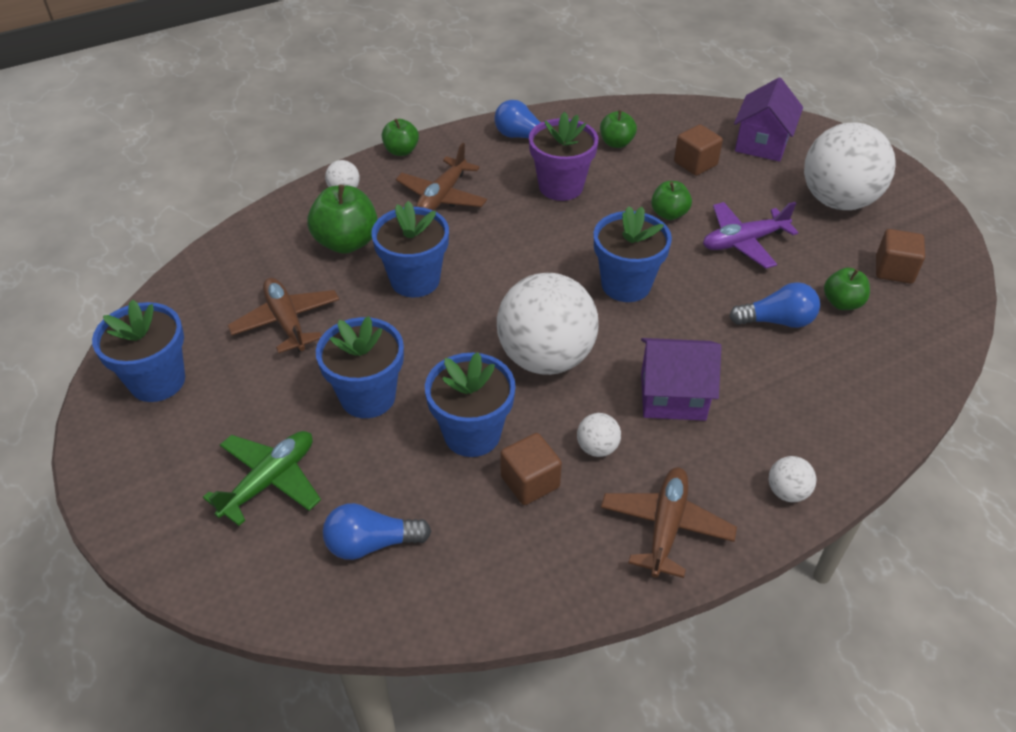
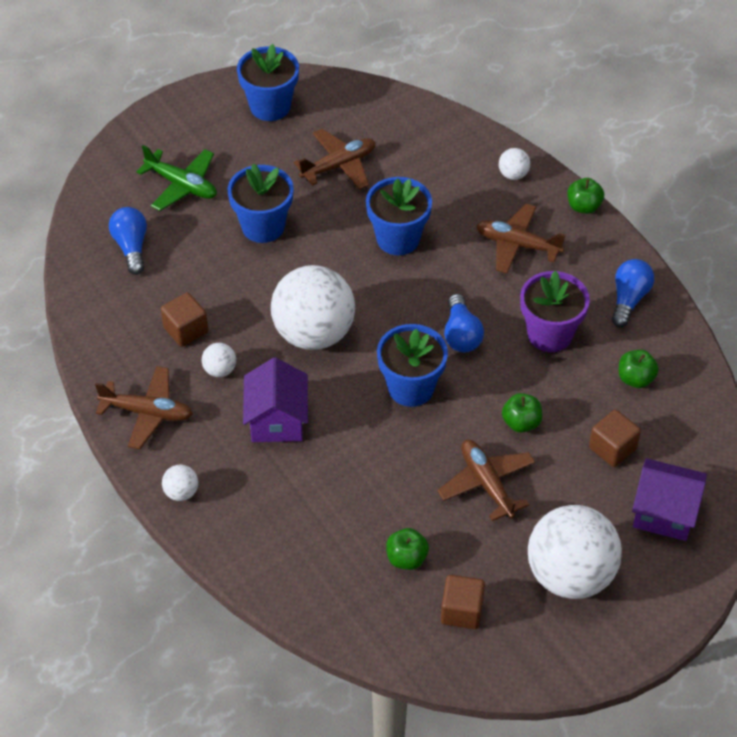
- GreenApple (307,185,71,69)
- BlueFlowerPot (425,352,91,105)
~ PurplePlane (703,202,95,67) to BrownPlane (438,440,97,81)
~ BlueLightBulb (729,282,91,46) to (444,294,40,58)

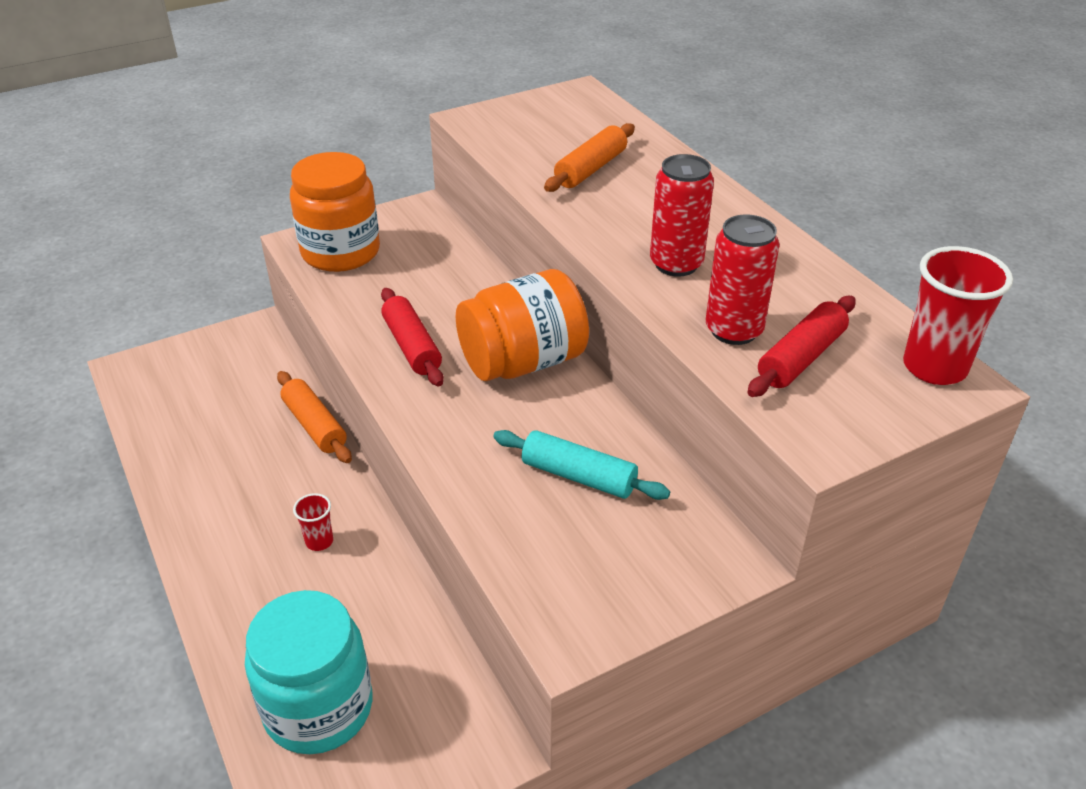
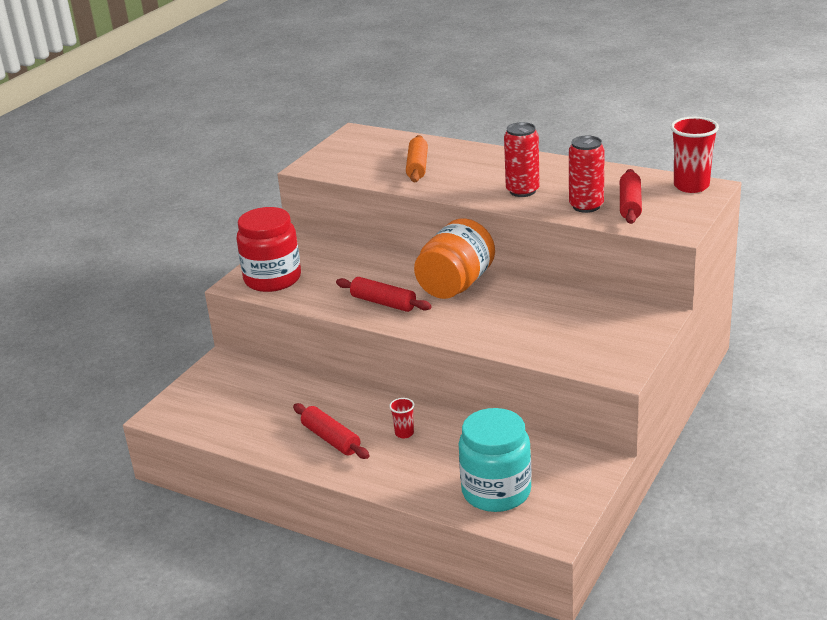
- OrangeRollingPin (277,371,75,92)
~ OrangeJar (290,152,90,120) to RedJar (236,207,65,85)
- TurquoiseRollingPin (493,430,177,70)
+ RedRollingPin (293,403,76,56)

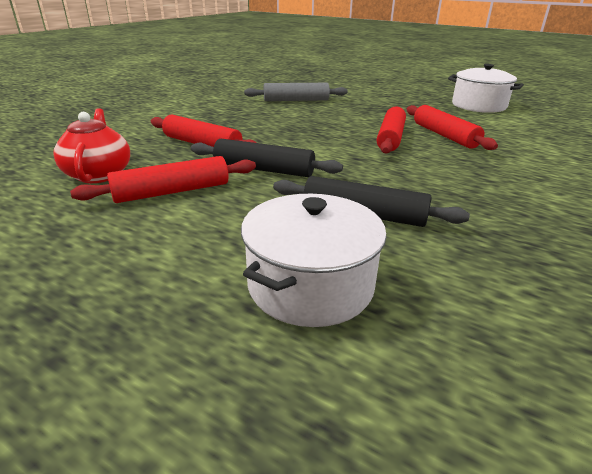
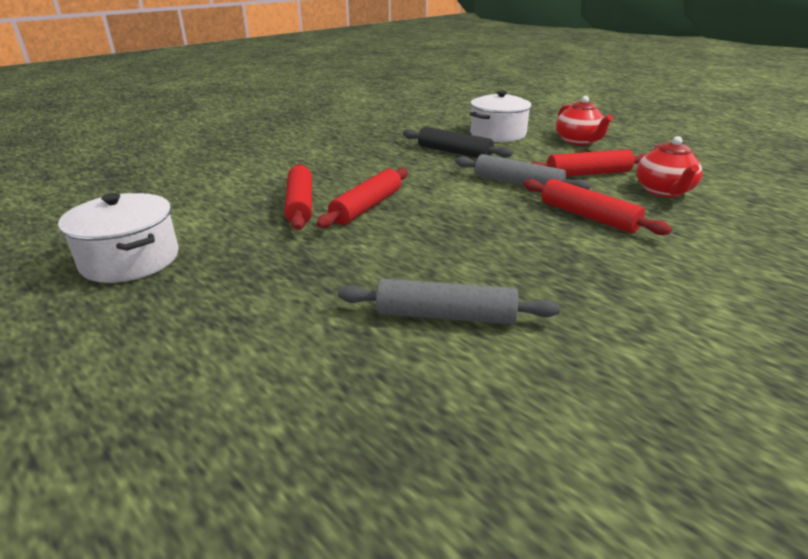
~ BlackRollingPin (191,139,152,38) to GreyRollingPin (455,154,136,36)
+ RedTeapot (556,96,57,49)

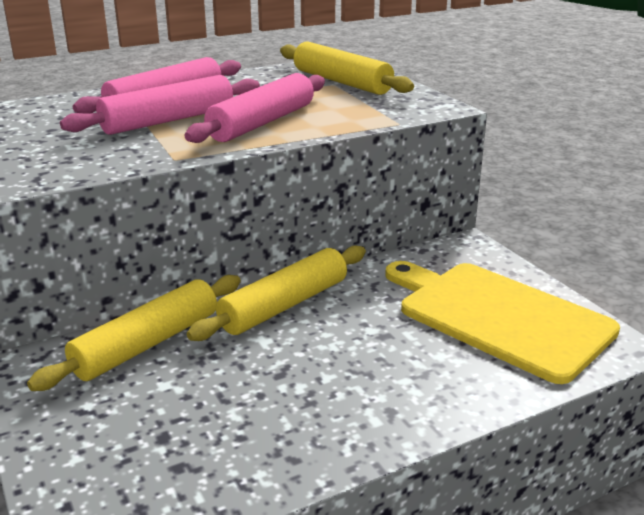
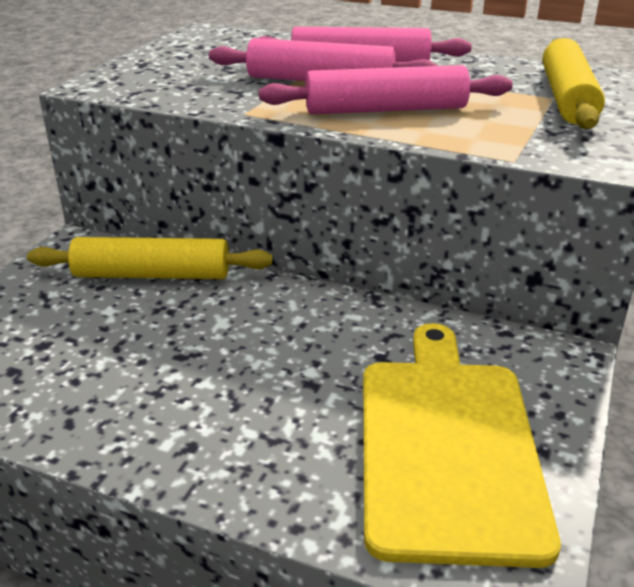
- YellowRollingPin (187,245,179,96)

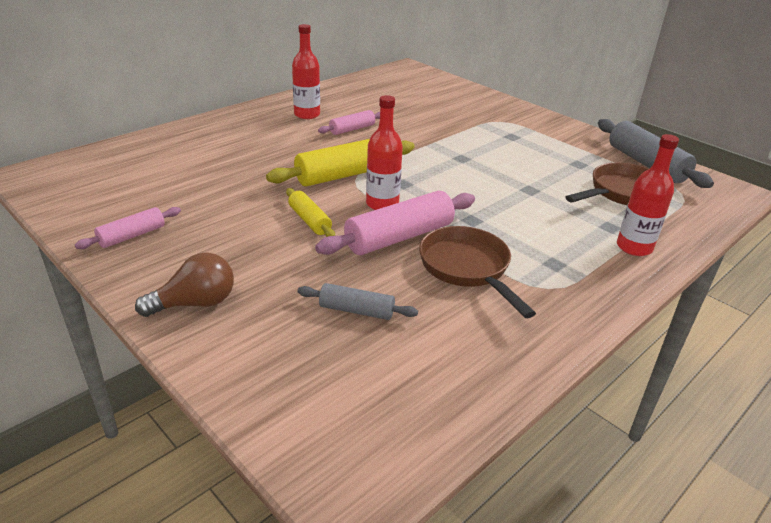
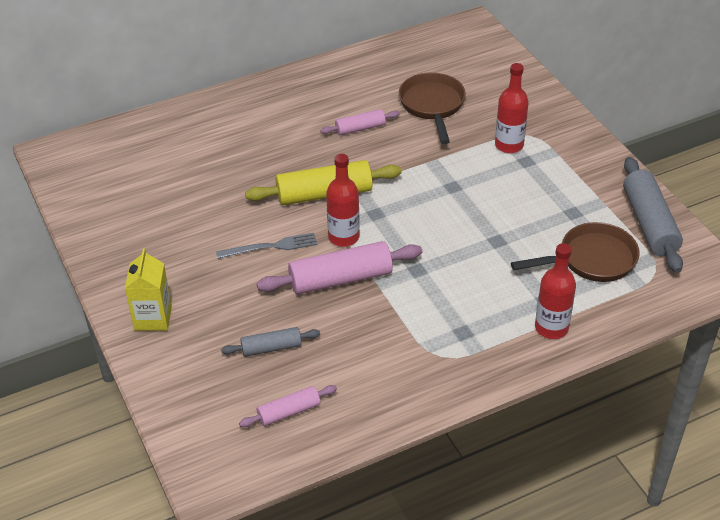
~ PinkRollingPin (75,207,106,42) to (239,385,98,42)
~ BrownLightBulb (135,253,99,64) to YellowCarton (125,248,47,83)
~ YellowRollingPin (286,188,49,49) to GreyFork (216,233,101,26)
~ RedBottle (292,24,28,95) to (495,63,34,90)
~ GreyRollingPin (298,283,120,37) = (221,327,99,30) 45 degrees counterclockwise
~ BrownPan (419,226,117,92) to (399,73,67,71)

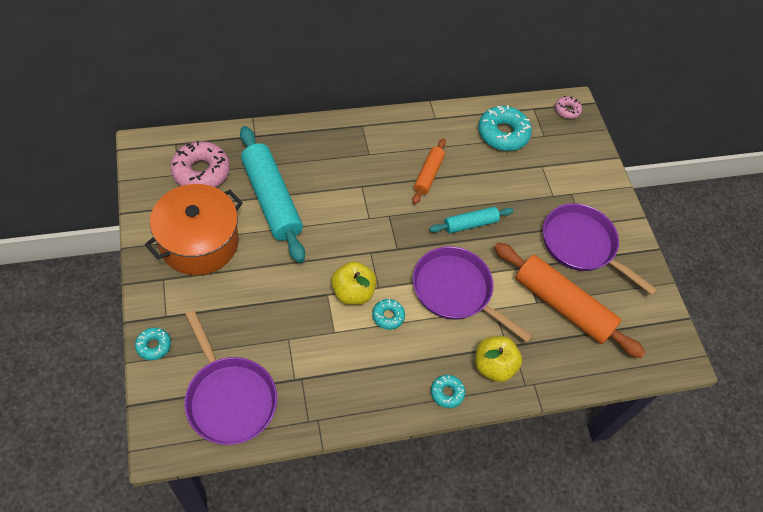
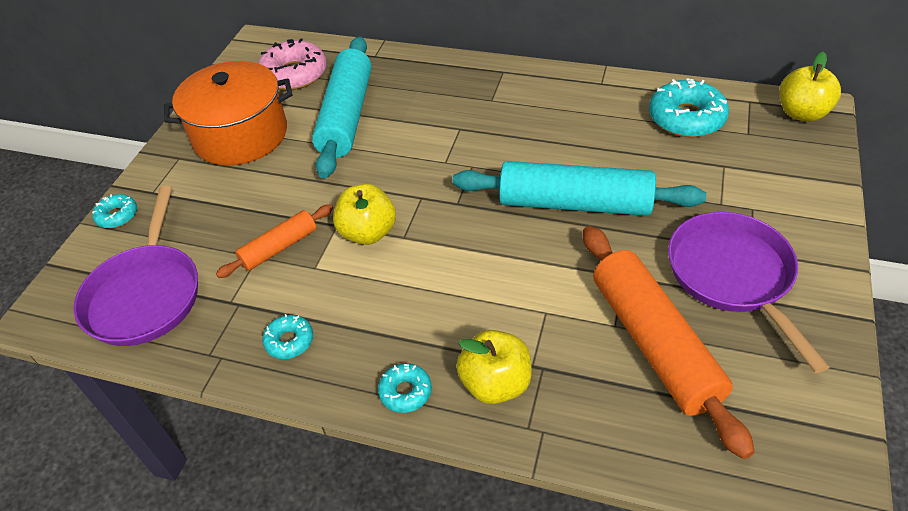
~ TurquoiseDonut (372,299,33,31) to (262,314,51,45)
~ OrangeRollingPin (413,138,33,66) to (216,204,117,74)
- PurplePan (413,246,119,96)
~ TurquoiseRollingPin (429,207,85,26) = (453,161,253,55) x1.87
~ PinkDonut (555,96,27,23) to YellowApple (780,52,61,70)

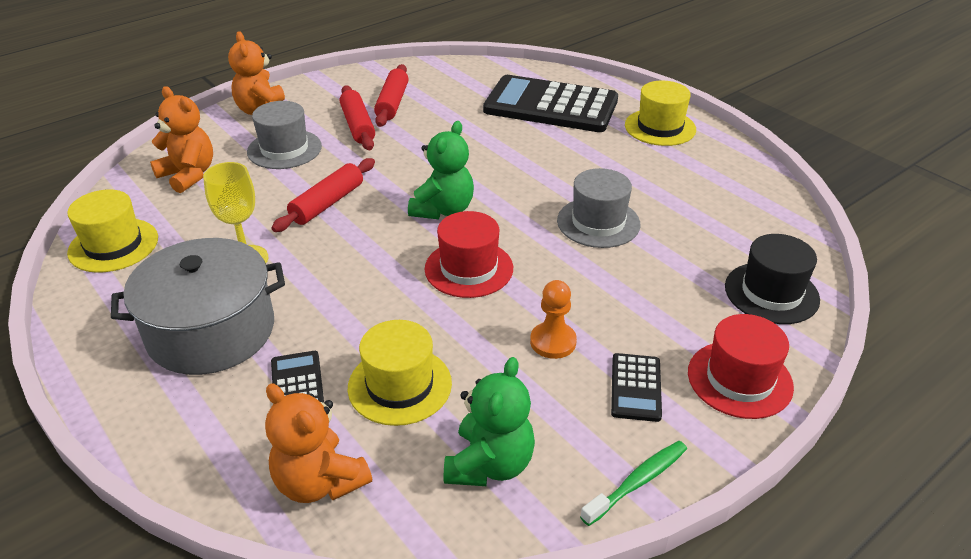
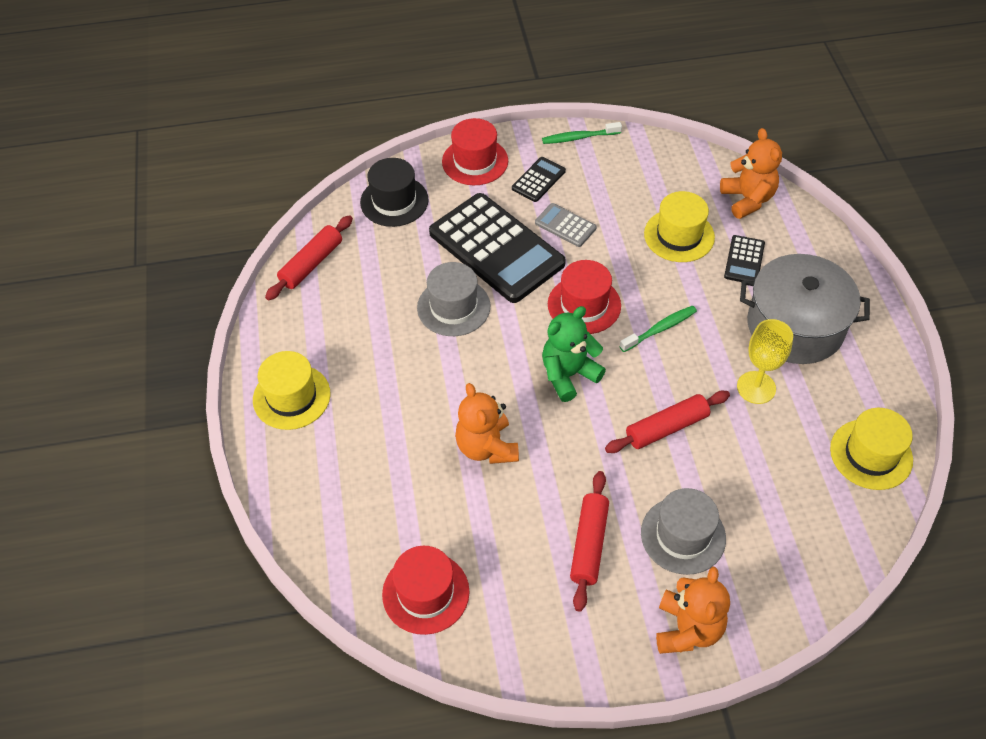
~ OrangeTeddyBear (150,86,63,107) to (455,383,64,81)
~ RedRollingPin (374,64,34,63) to (265,215,88,85)
- GreenTeddyBear (444,357,91,129)
~ BlackCalculator (483,75,135,57) to (429,193,137,110)
~ OrangePawn (530,280,47,79) to GreyCalculator (535,203,62,44)
+ RedHat (382,546,87,89)
+ GreenToothbrush (619,305,78,47)

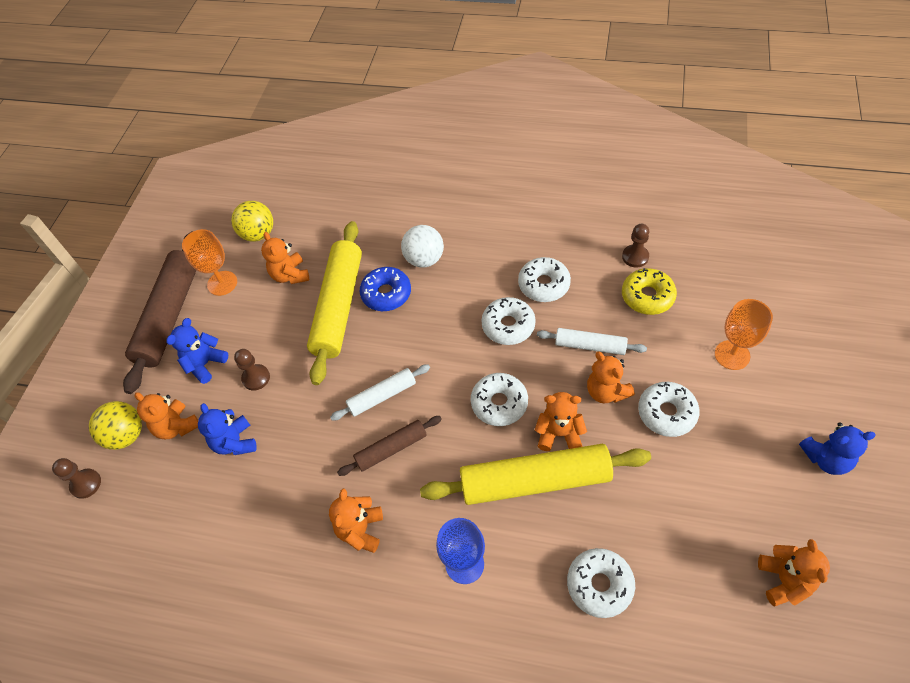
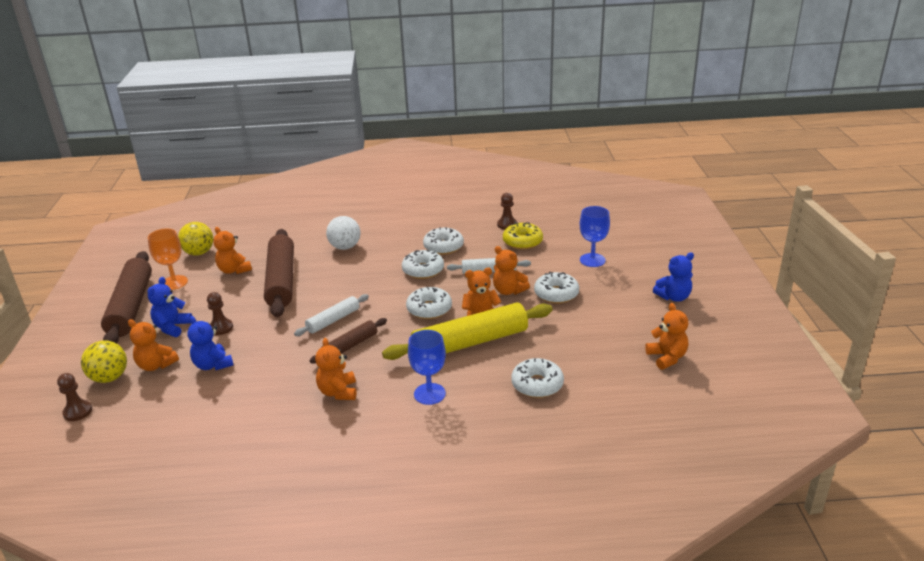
~ YellowRollingPin (307,221,55,164) to BrownRollingPin (264,229,30,88)
- BlueDonut (360,267,51,44)
~ OrangeGoblet (715,299,58,71) to BlueGoblet (580,206,30,61)

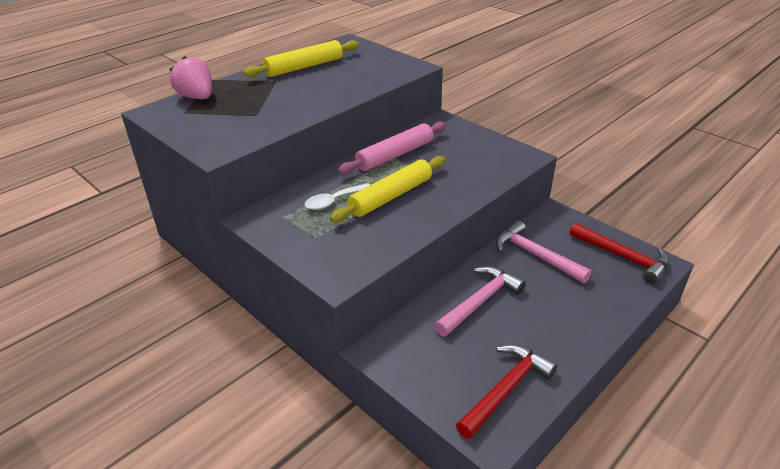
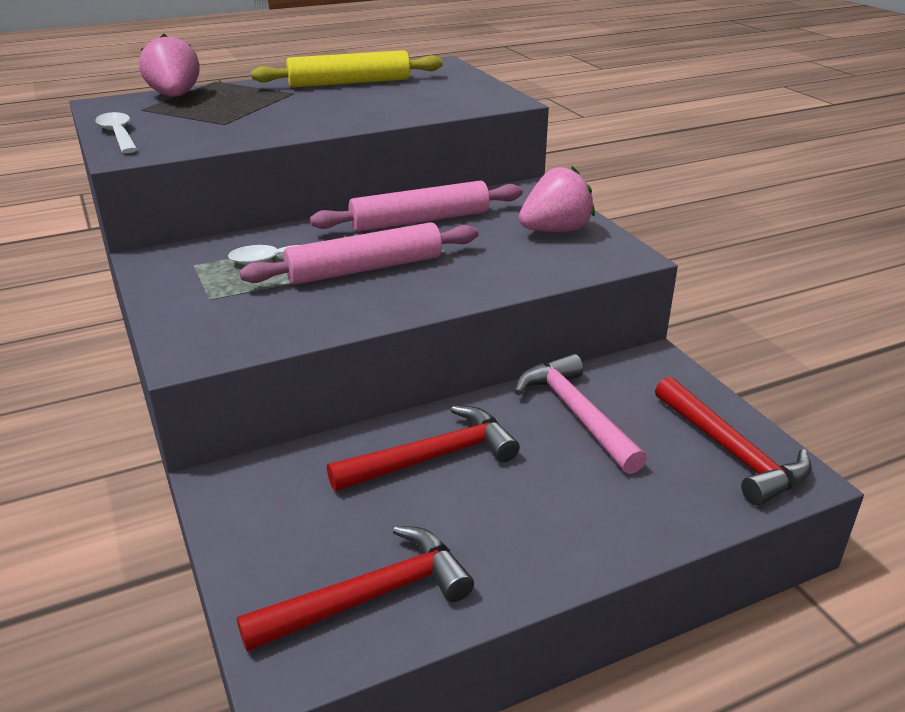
~ YellowRollingPin (329,156,116,66) to PinkRollingPin (239,222,240,63)
~ PinkHammer (434,266,92,71) to RedHammer (327,406,193,85)
+ WhiteSpoon (95,112,43,41)
+ PinkStrawberry (519,166,76,66)

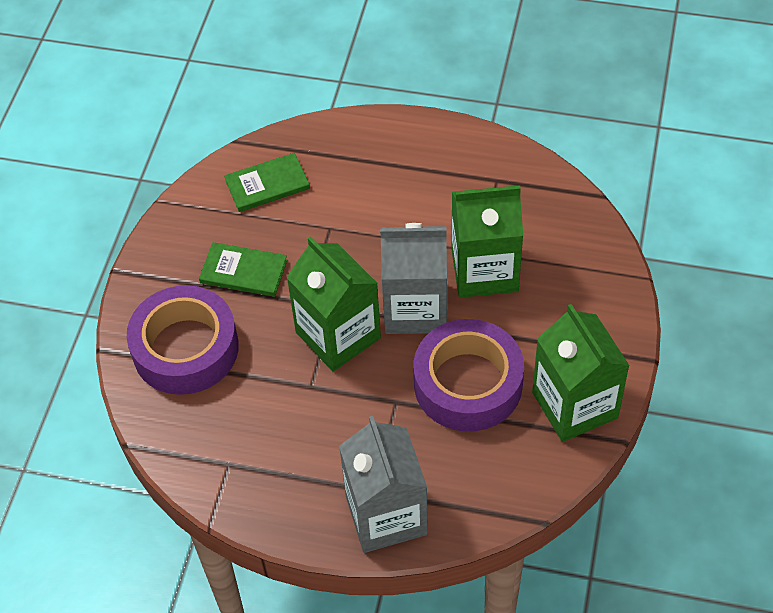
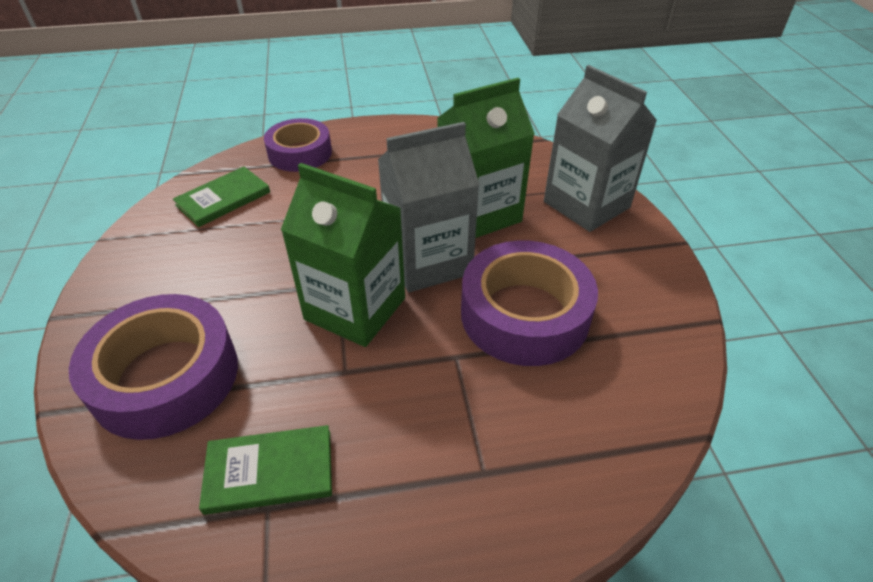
~ GreenBook (199,242,88,55) to (199,425,133,90)
~ GreyCarton (339,416,89,137) to (544,65,113,167)
- GreenCarton (532,304,98,138)
+ PurpleTape (264,118,68,54)

